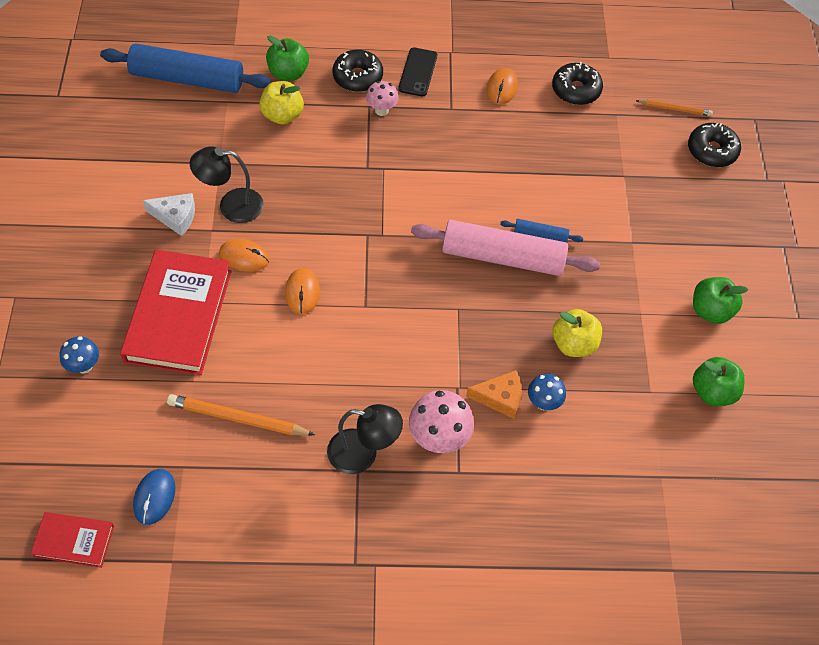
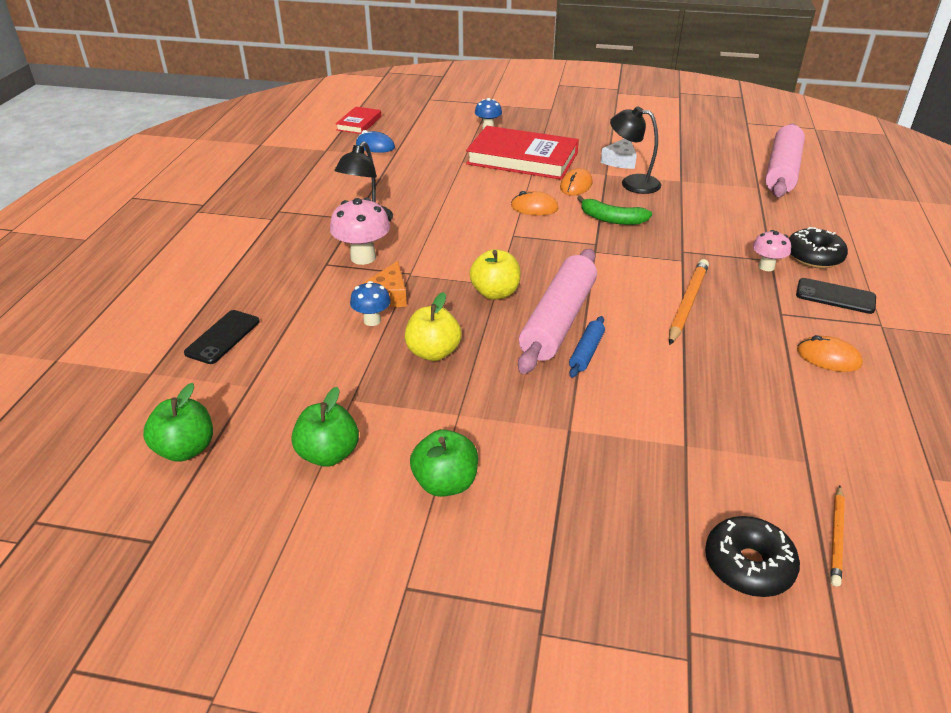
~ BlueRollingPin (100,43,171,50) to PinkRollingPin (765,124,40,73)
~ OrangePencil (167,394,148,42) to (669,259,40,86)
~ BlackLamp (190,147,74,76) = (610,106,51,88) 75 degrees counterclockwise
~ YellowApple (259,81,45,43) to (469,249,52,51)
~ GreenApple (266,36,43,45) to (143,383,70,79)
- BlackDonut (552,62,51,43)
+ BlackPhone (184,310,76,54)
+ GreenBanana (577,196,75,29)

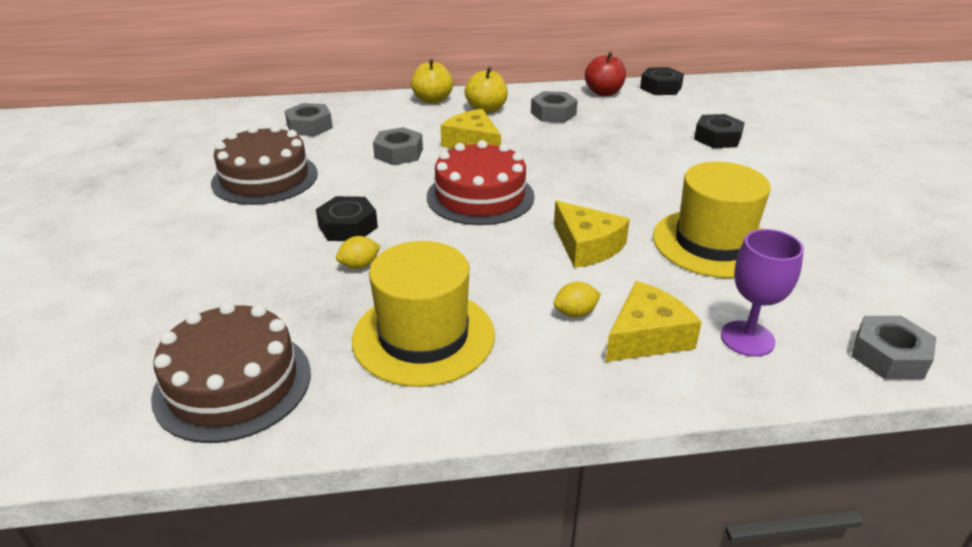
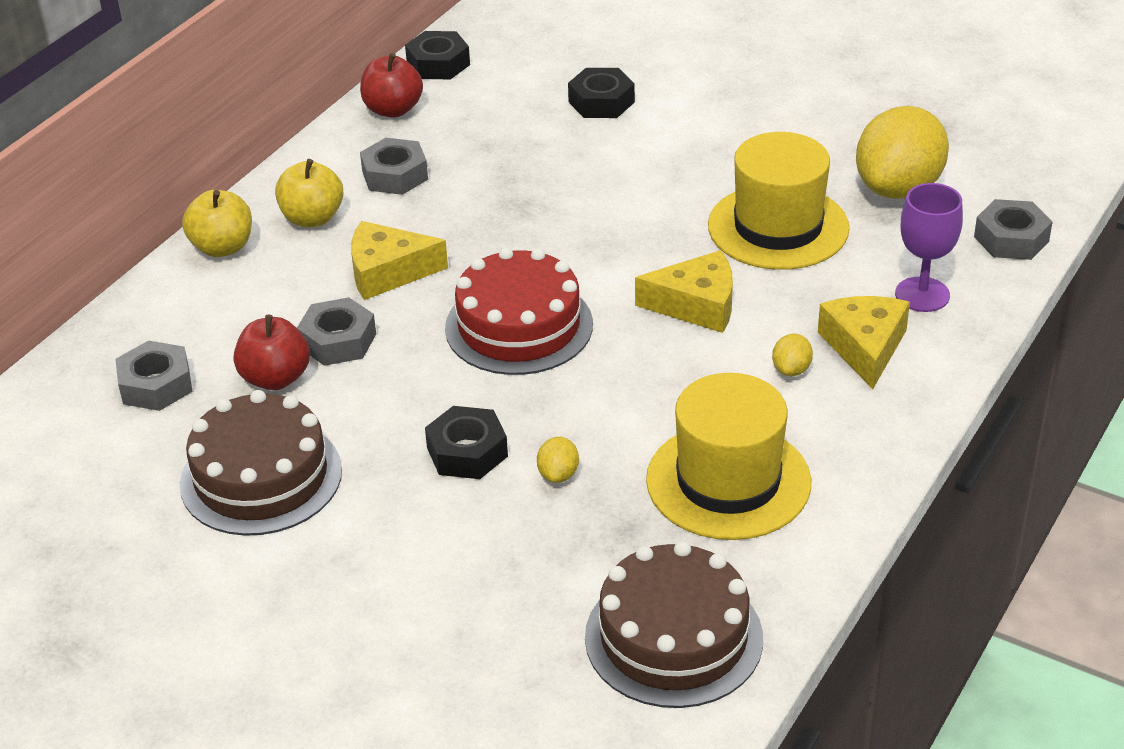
+ RedApple (234,315,76,75)
+ YellowLemon (856,106,93,93)

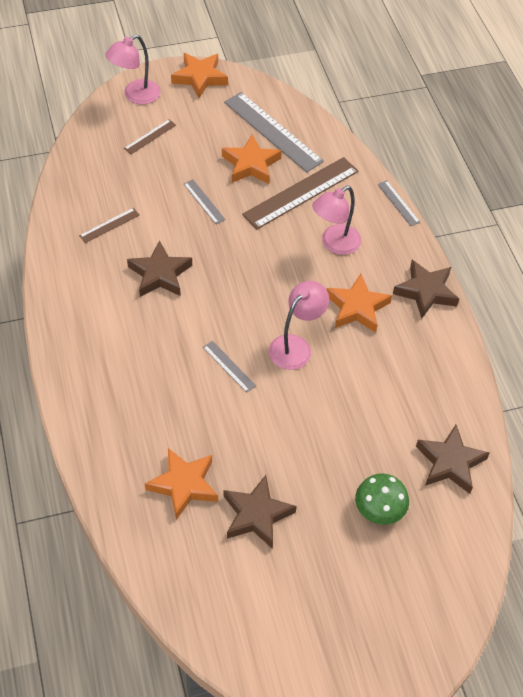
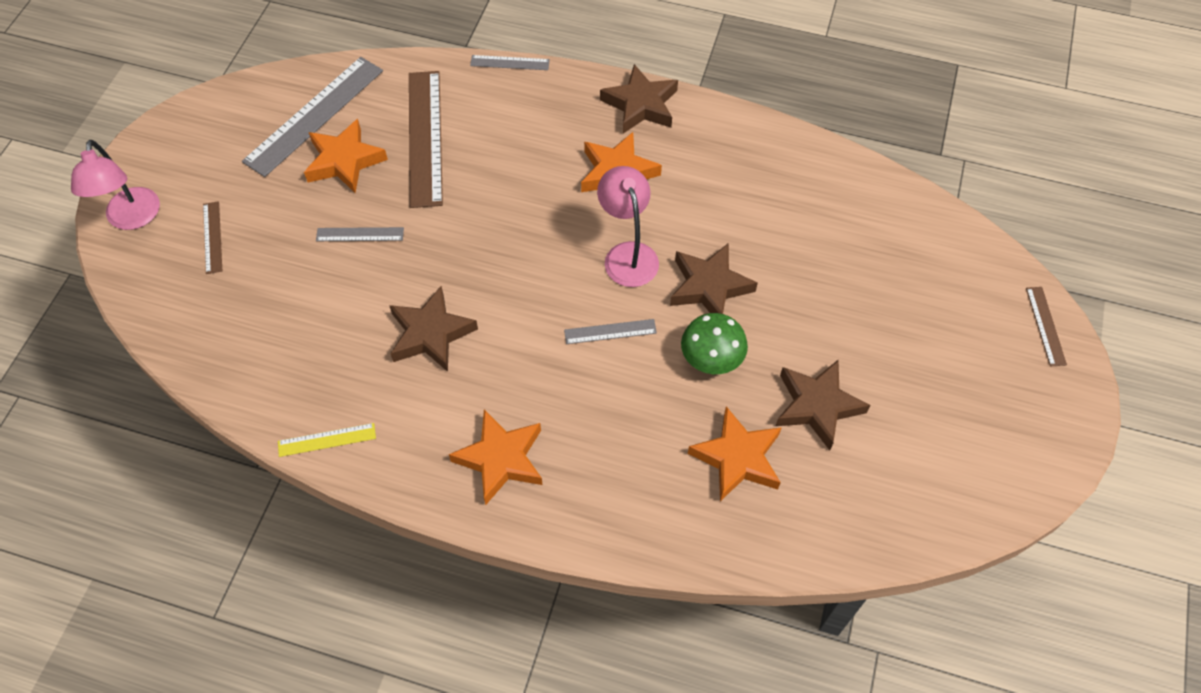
~ BrownRuler (79,208,60,35) to (1026,287,41,79)
~ OrangeStar (171,53,57,45) to (449,410,94,95)
~ GreyRuler (224,92,100,80) = (242,57,141,120) 45 degrees counterclockwise
- PinkLamp (312,186,50,69)
~ GreenMushroom (355,473,54,52) to (681,313,67,61)
~ BrownStar (416,425,74,69) to (670,243,88,71)
+ YellowRuler (278,423,98,34)

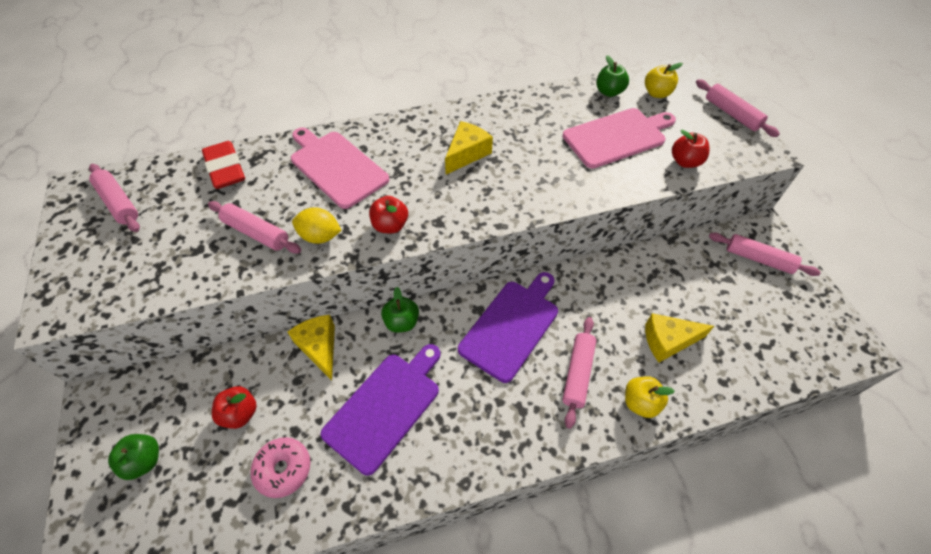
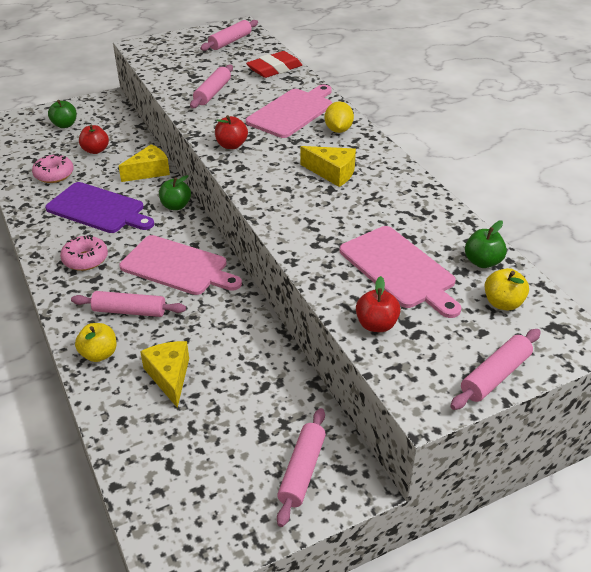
~ YellowLemon (292,207,50,37) to (324,101,30,32)
~ PurpleCuttingBoard (458,272,100,111) to PinkCuttingBoard (119,235,123,60)
+ PinkDonut (60,235,48,36)

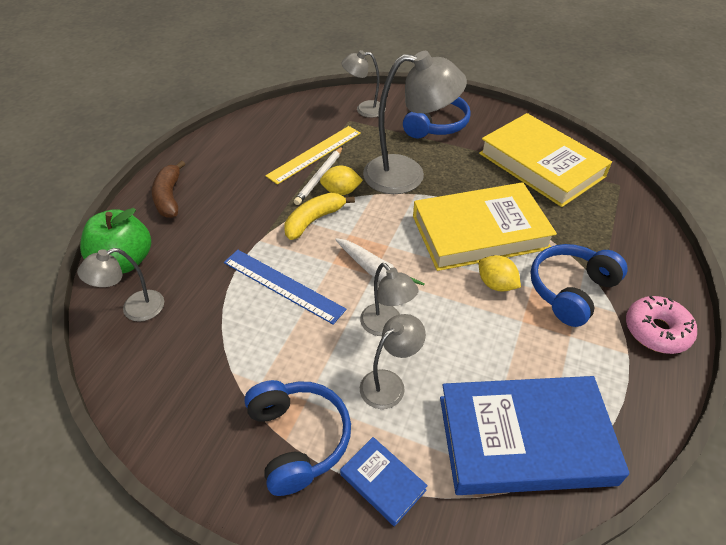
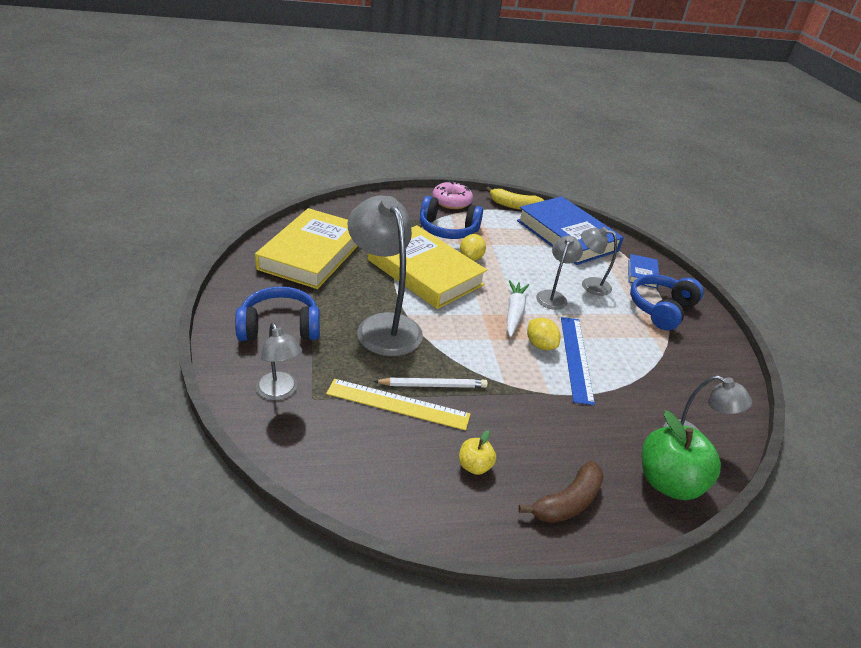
~ YellowBanana (284,193,71,47) to (486,187,58,23)
~ YellowLemon (320,165,43,30) to (527,318,33,32)
+ YellowApple (459,430,37,45)

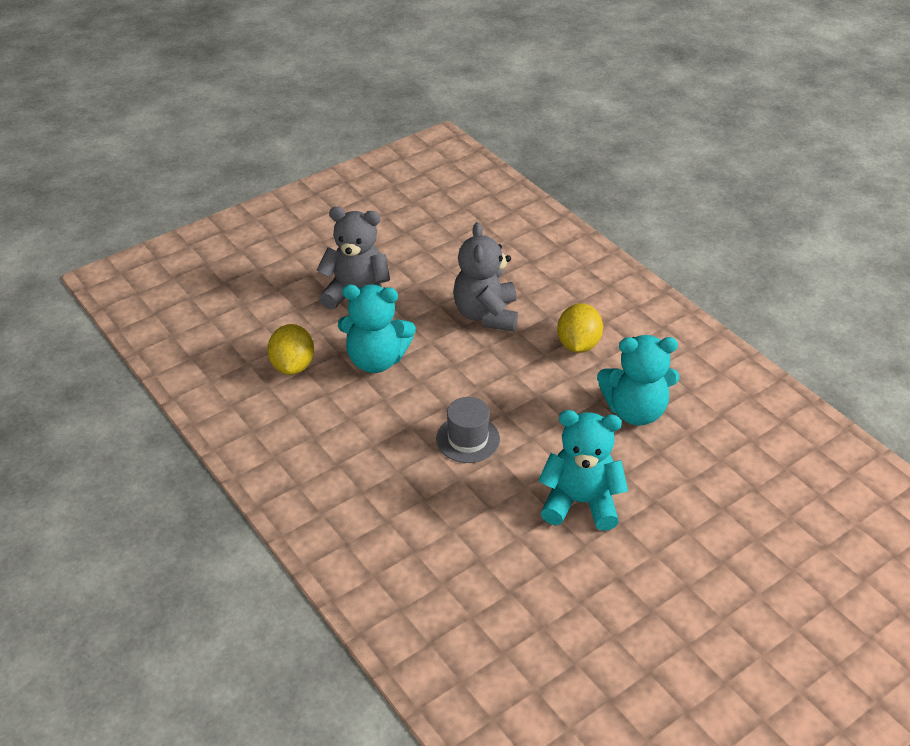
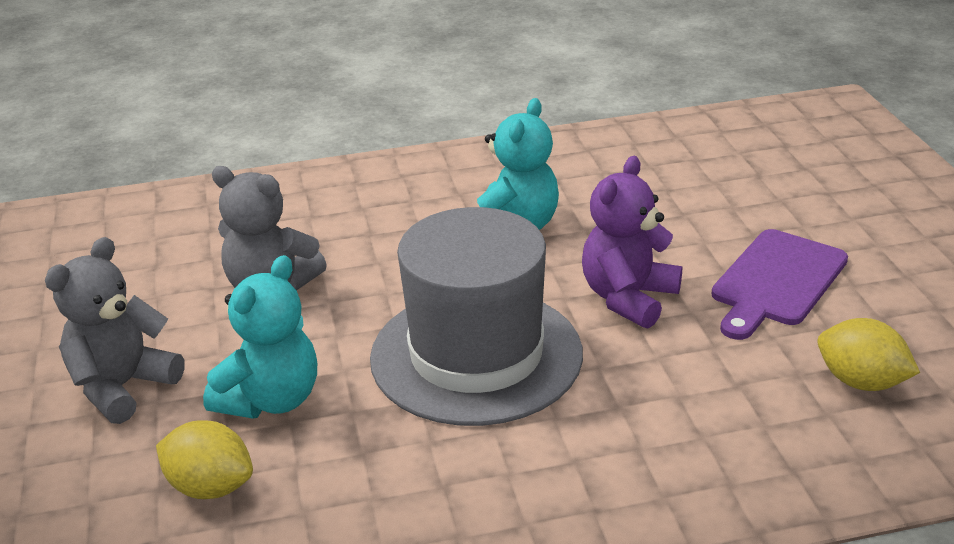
~ GreyHat (436,397,64,66) = (370,207,213,219) x2.41
~ TurquoiseTeddyBear (538,410,90,121) to PurpleTeddyBear (582,156,100,172)
~ YellowLemon (557,303,46,50) to (817,318,103,73)
+ PurpleCuttingBoard (711,229,137,111)

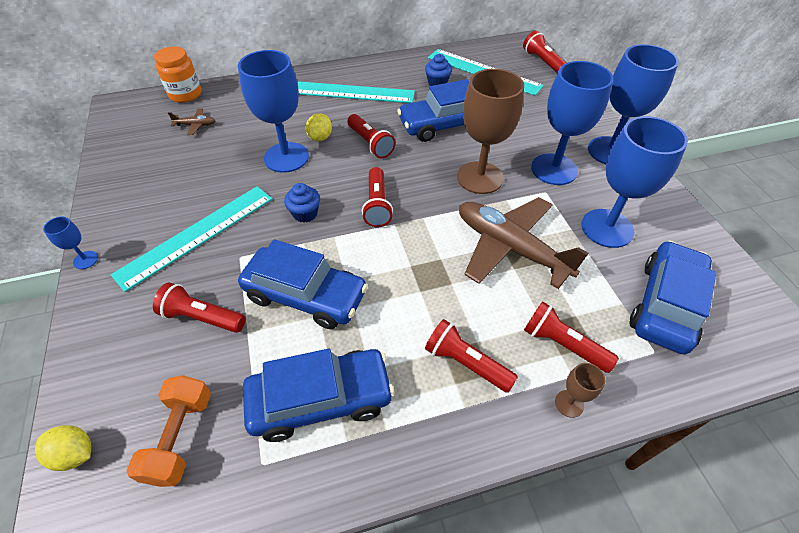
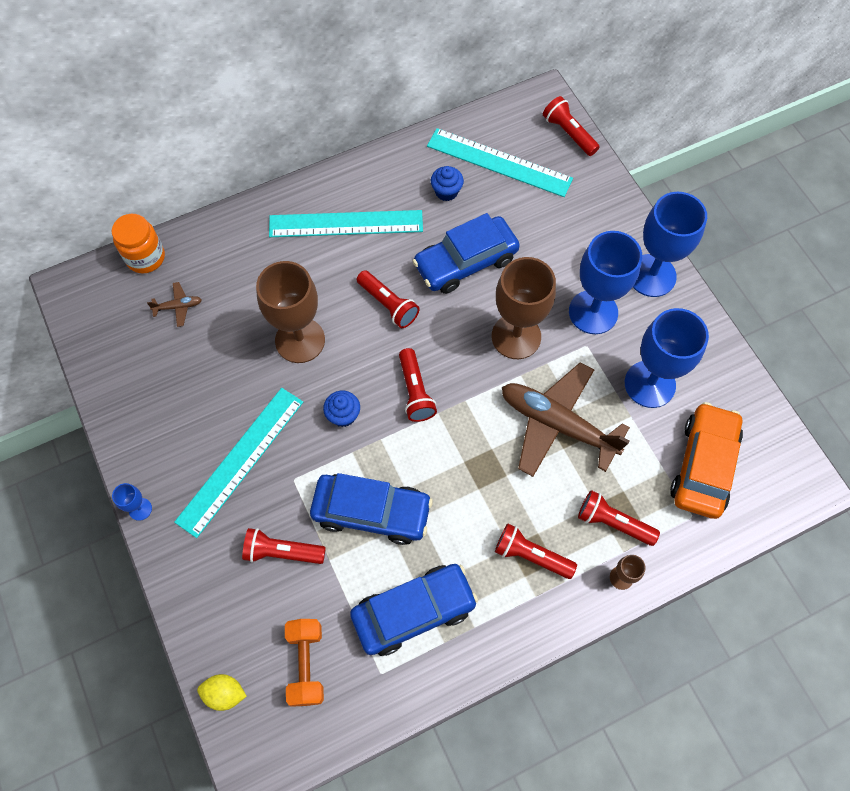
~ BlueGoblet (238,50,71,123) to BrownGoblet (256,261,69,102)
- YellowLemon (306,113,26,29)
~ BlueCar (630,240,86,115) to OrangeCar (670,402,73,117)

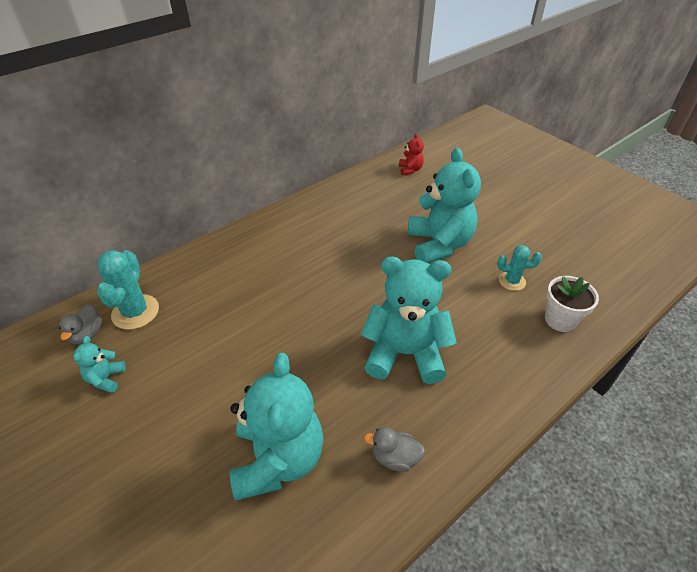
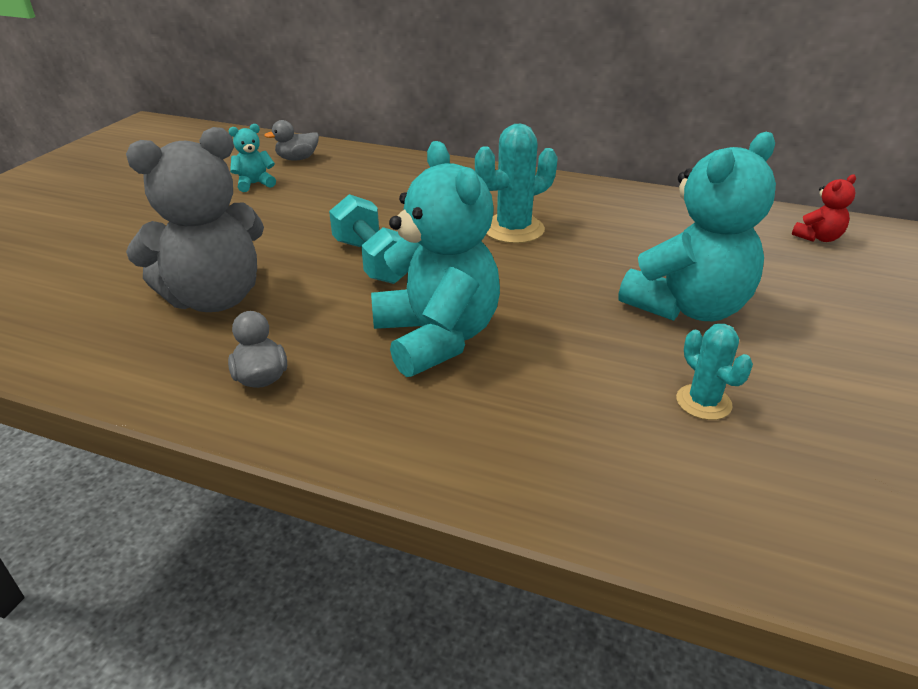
~ TurquoiseCactus (97,250,62,80) to (475,124,82,120)
~ TurquoiseTeddyBear (230,353,94,148) to GreyTeddyBear (126,127,138,185)
- WhiteFlowerPot (545,276,54,56)
+ TurquoiseDumbbell (329,194,79,90)

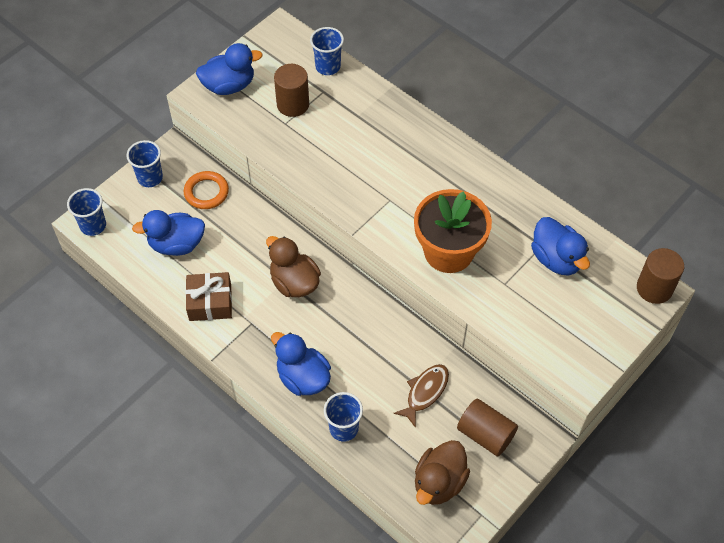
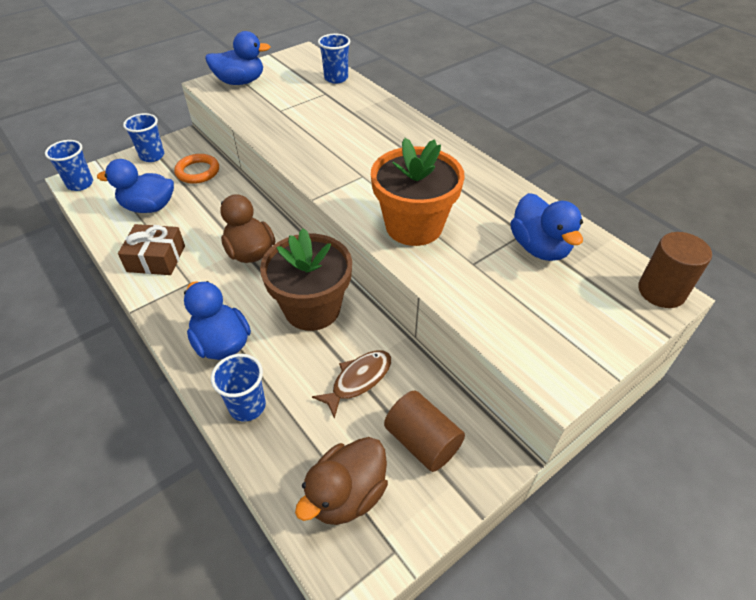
- BrownCylinder (274,64,35,53)
+ BrownFlowerPot (260,228,92,103)

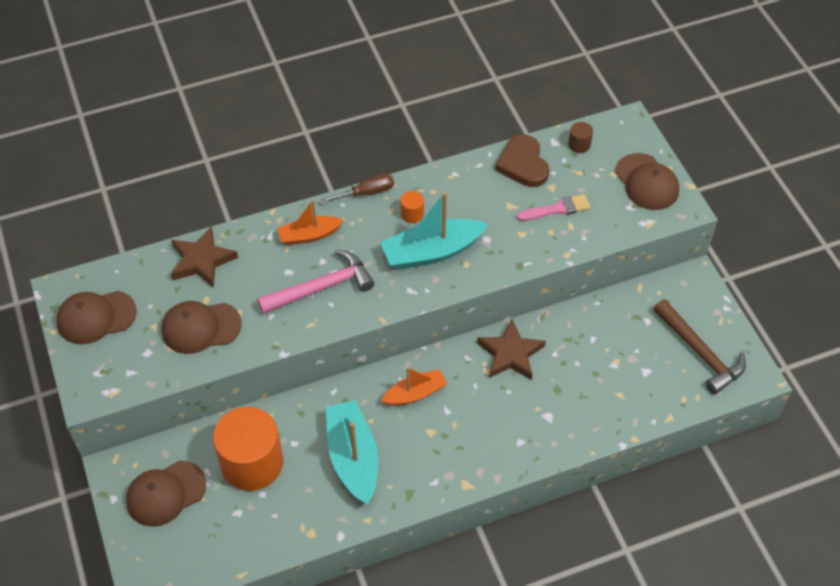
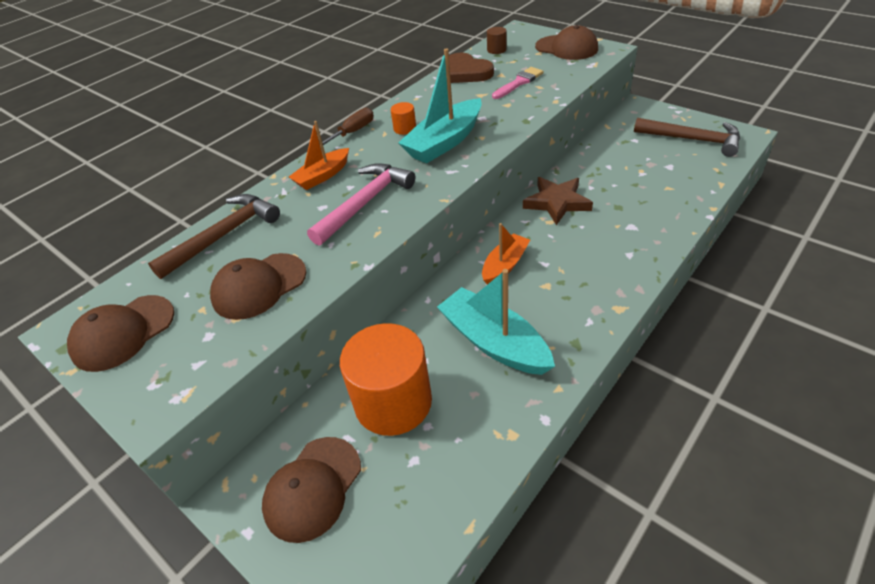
~ BrownStar (171,226,67,62) to BrownHammer (148,194,132,85)

